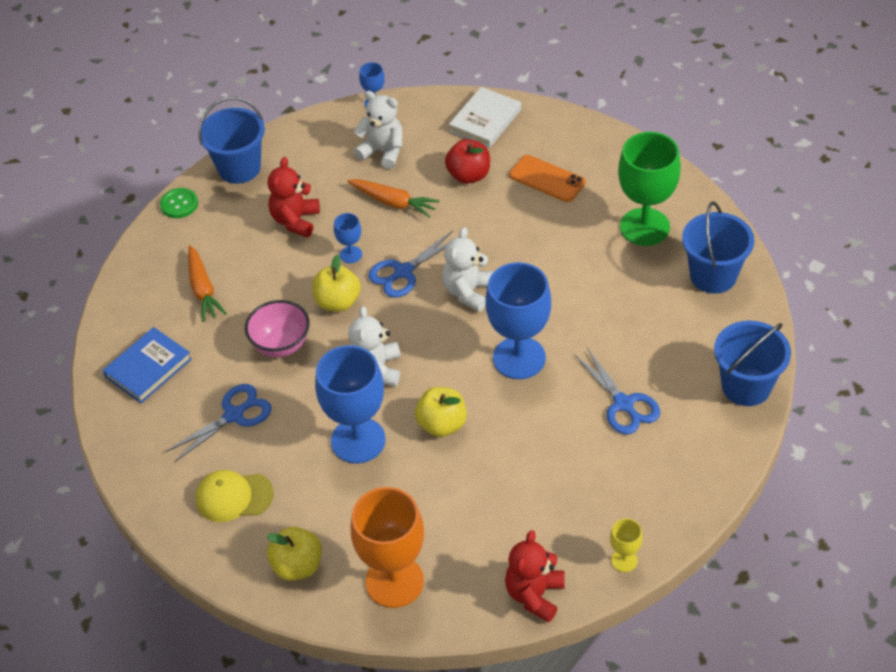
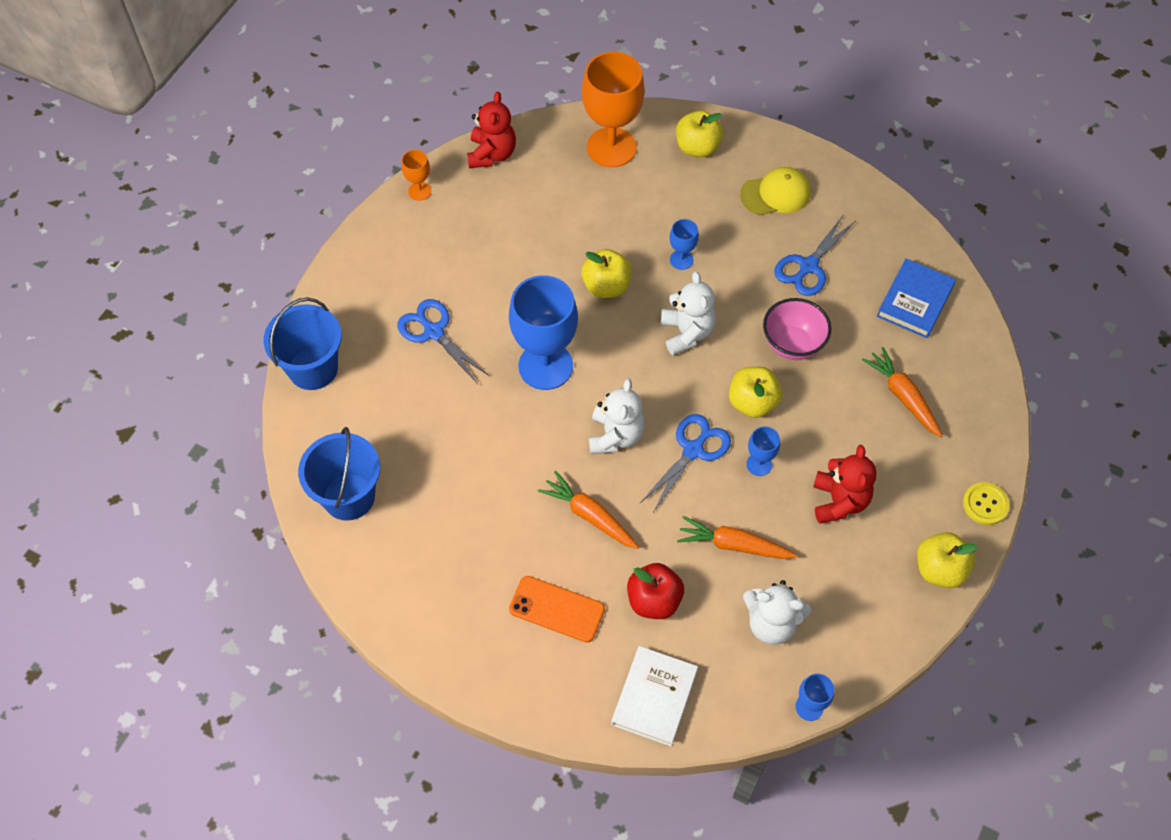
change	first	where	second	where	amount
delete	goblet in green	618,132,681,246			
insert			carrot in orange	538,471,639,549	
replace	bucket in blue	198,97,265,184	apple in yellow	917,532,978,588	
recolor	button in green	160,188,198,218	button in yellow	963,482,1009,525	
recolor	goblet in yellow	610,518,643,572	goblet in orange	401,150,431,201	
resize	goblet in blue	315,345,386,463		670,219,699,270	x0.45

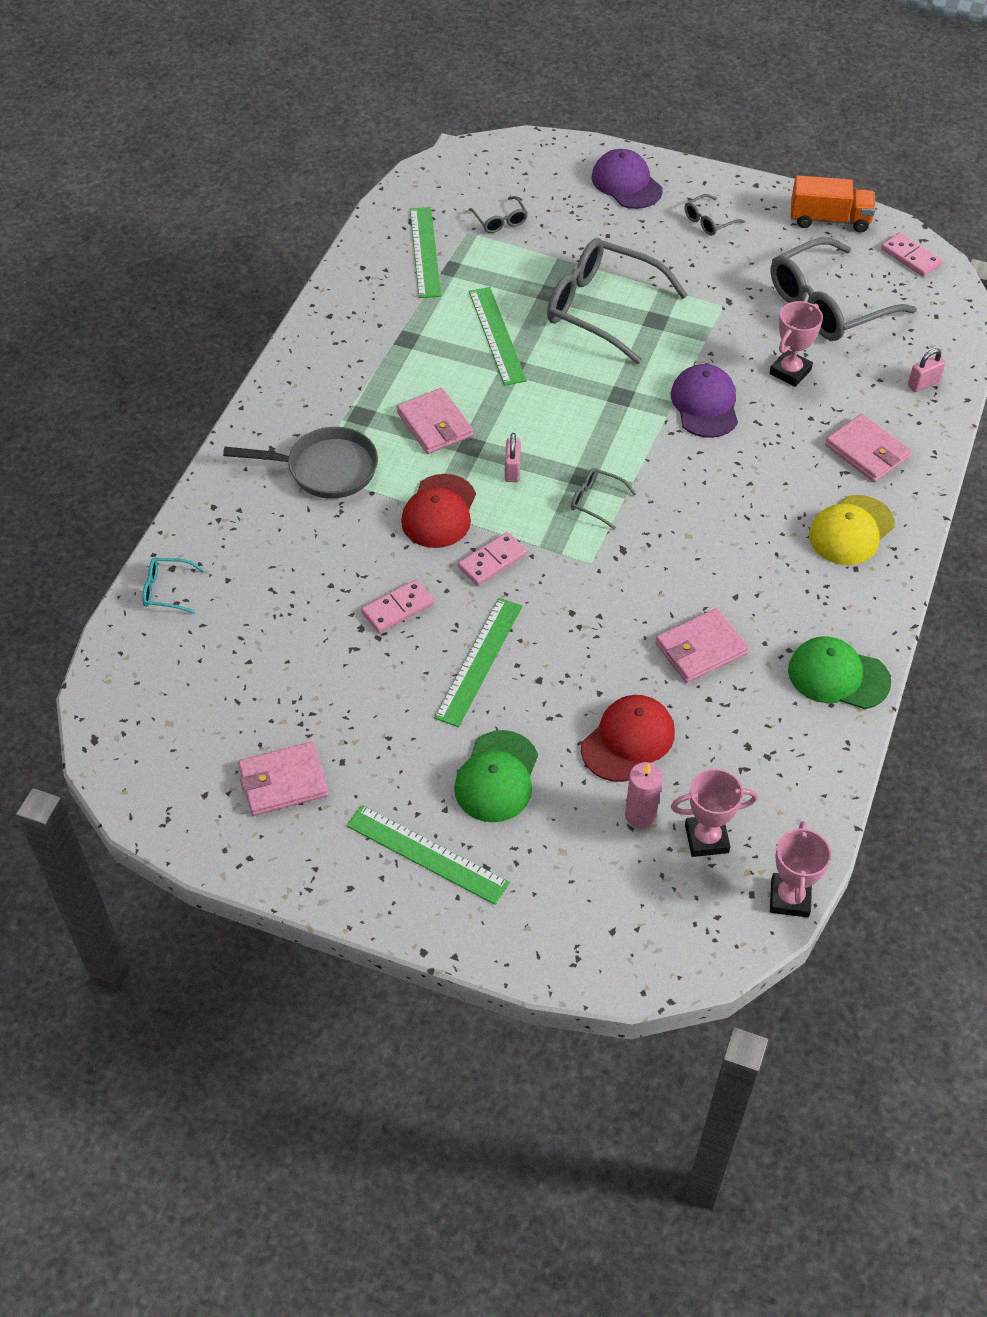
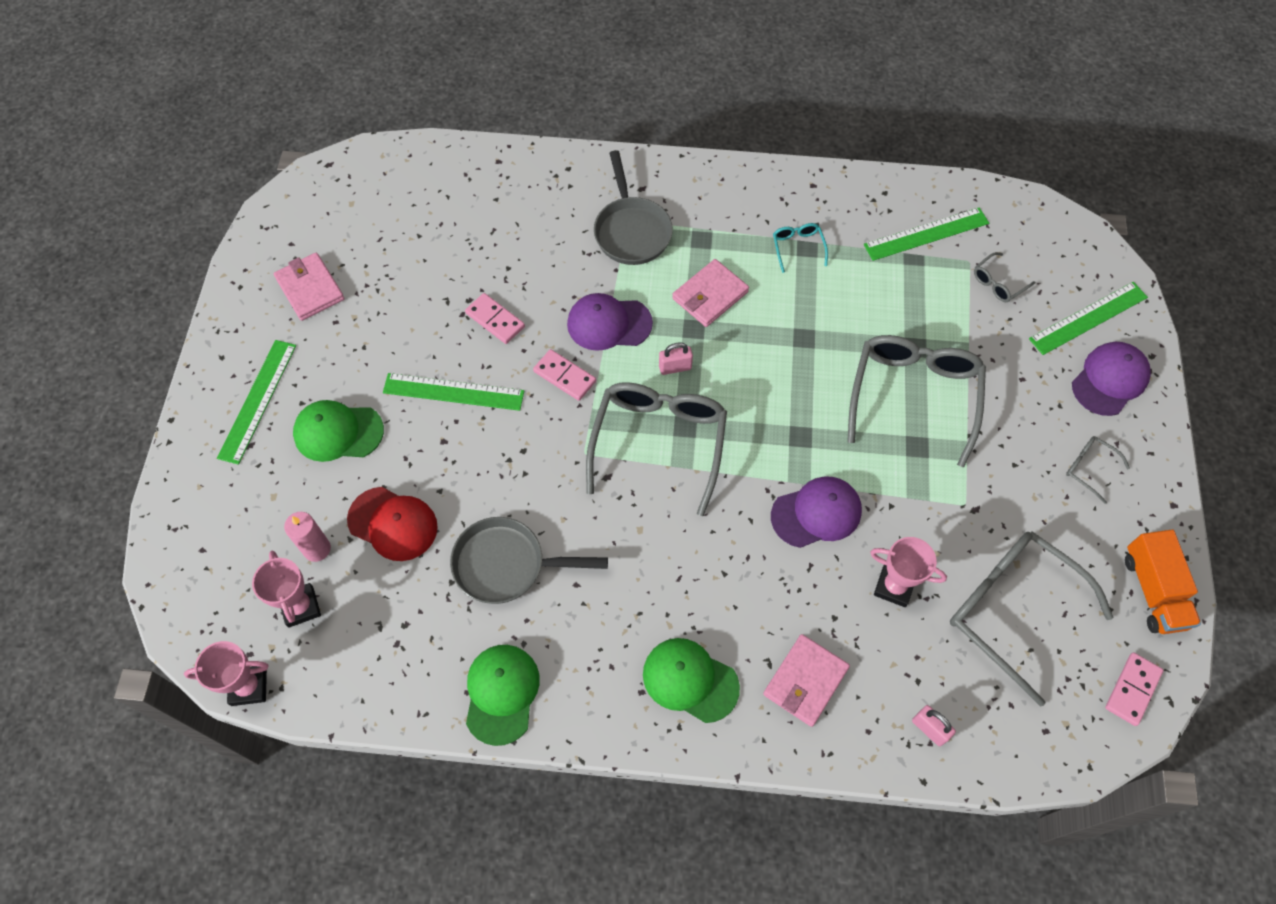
change	first	where	second	where	amount
move	glasses in turquoise	142,558,205,613		773,223,828,273	
move	ruler in green	469,287,527,386		1029,282,1148,355	
replace	wallet in pink	655,608,749,683	pan in grey	450,517,608,604	
recolor	cap in red	401,474,476,548	cap in purple	567,293,653,351	
recolor	cap in yellow	809,495,895,565	cap in green	643,638,740,723	
resize	glasses in grey	571,468,636,530		586,382,727,516	x2.32

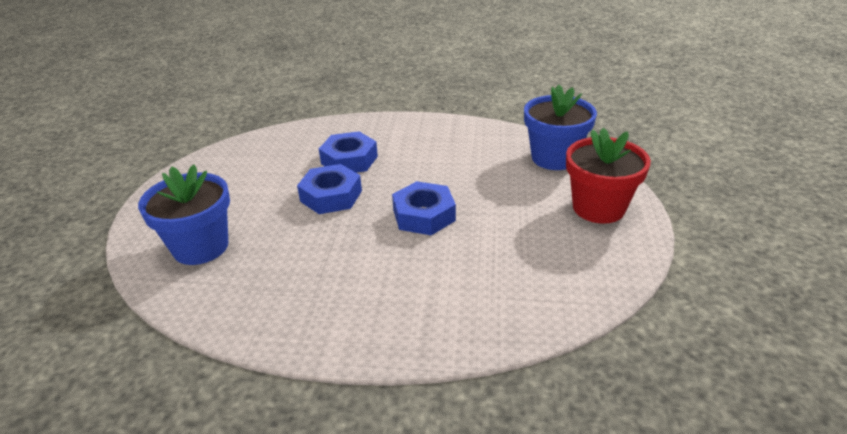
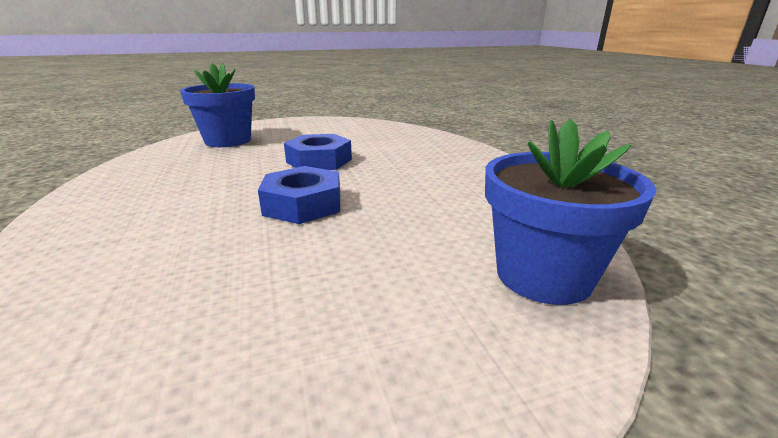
change	first	where	second	where	amount
delete	nut in blue	319,131,378,173			
delete	flower pot in red	566,128,651,224			

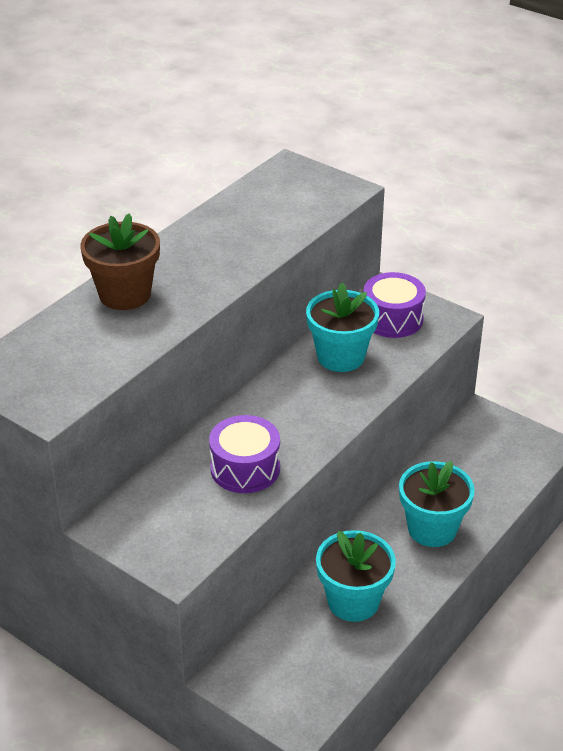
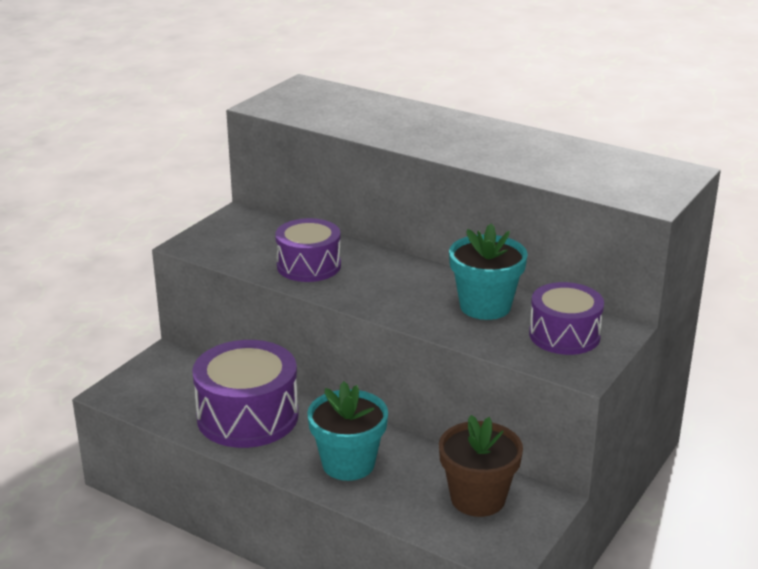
change	first	where	second	where	amount
move	flower pot in brown	80,213,160,310		439,415,523,517	
replace	flower pot in turquoise	316,530,396,622	drum in purple	192,340,299,448	

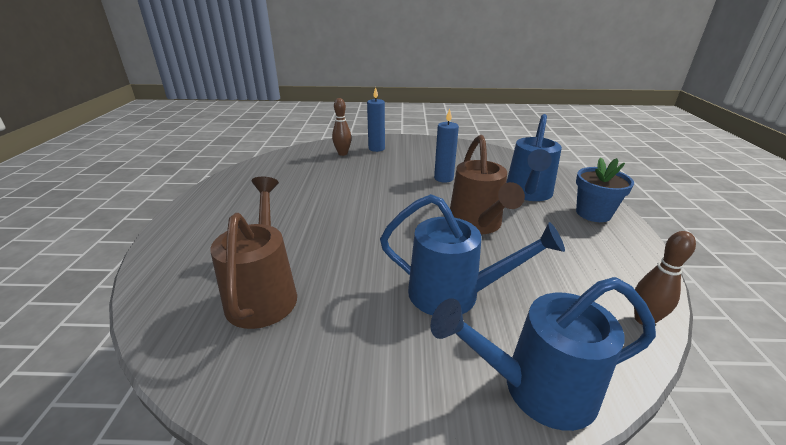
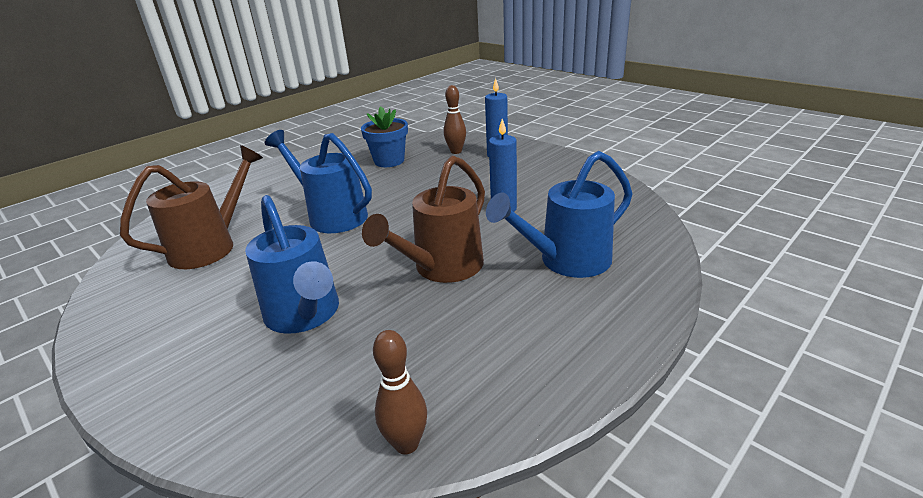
change	first	where	second	where	amount
move	watering can in blue	431,277,656,431		265,130,372,233	
move	flower pot in blue	576,158,634,222		361,107,408,167	

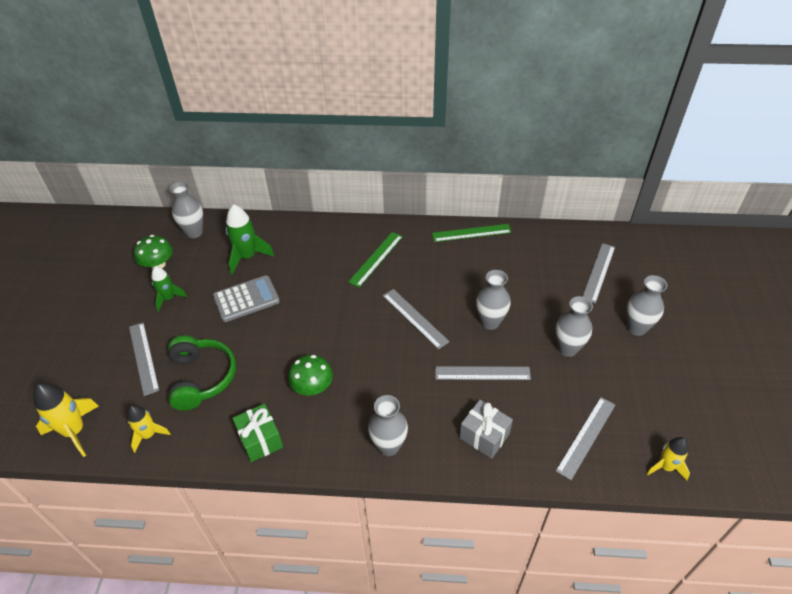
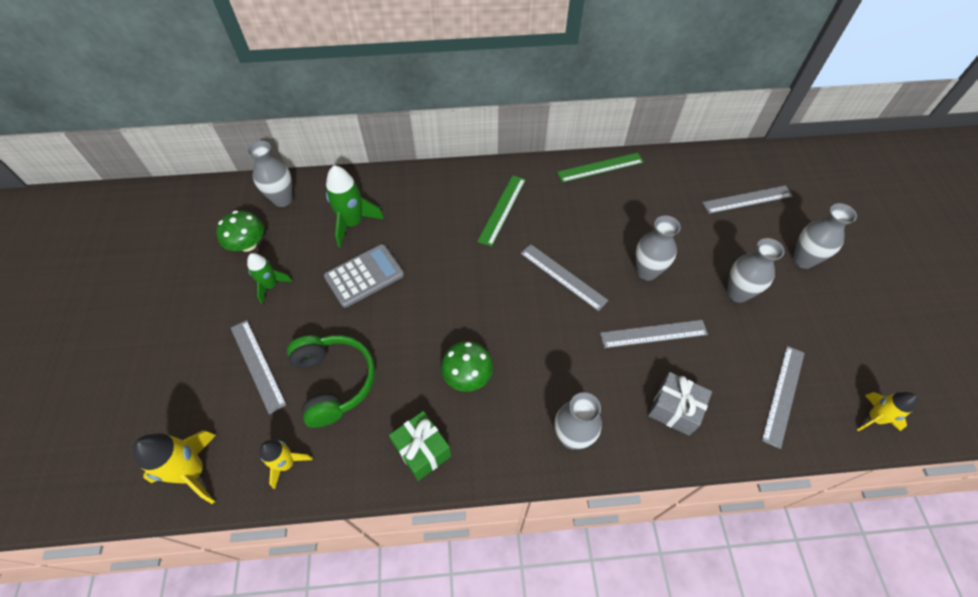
change	first	where	second	where	amount
rotate	ruler in grey	583,243,615,303		702,185,793,214	60 degrees clockwise

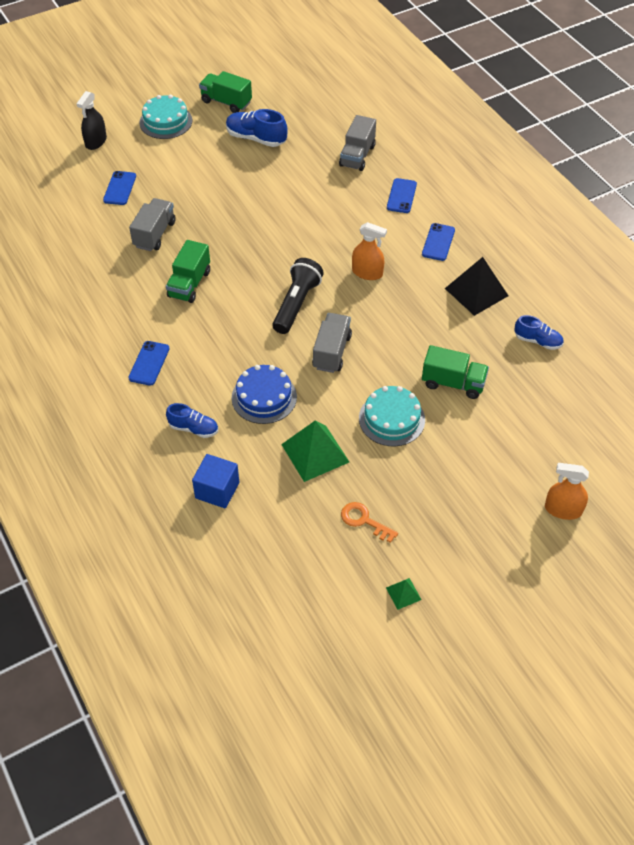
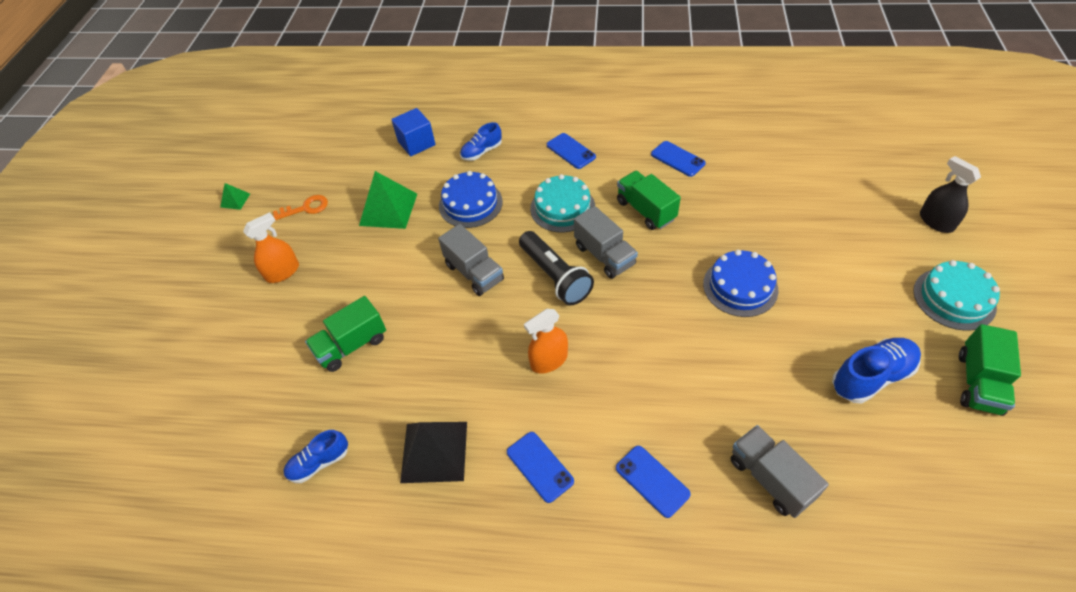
change	first	where	second	where	amount
insert			cake in blue	703,250,778,317	
move	phone in blue	103,171,136,205		651,141,706,177	
move	truck in grey	129,198,176,251		574,206,638,279	
move	cake in turquoise	359,386,425,446		530,174,595,232	
move	spray bottle in orange	545,463,589,520		243,212,299,283	
rotate	truck in green	199,71,252,113		959,324,1021,416	135 degrees clockwise

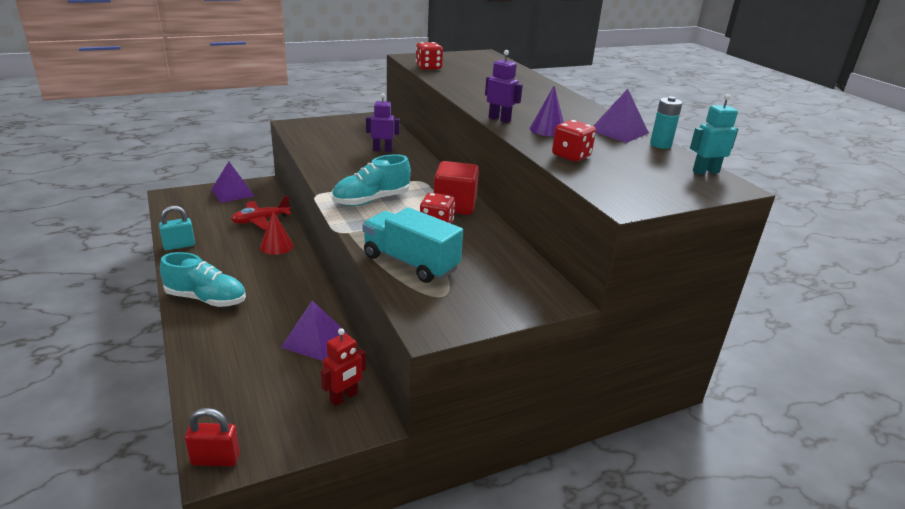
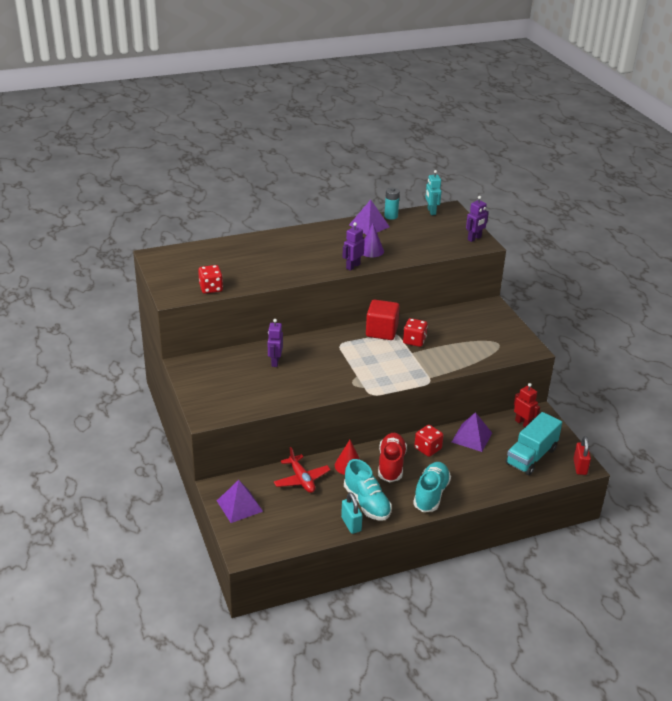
change	first	where	second	where	amount
insert			shoe in red	378,433,407,482	
insert			robot in purple	466,196,489,242	
move	shoe in turquoise	332,154,411,206		344,459,392,521	
move	truck in turquoise	362,207,463,283		506,412,562,475	
move	dice in red	552,120,596,162		414,425,444,457	

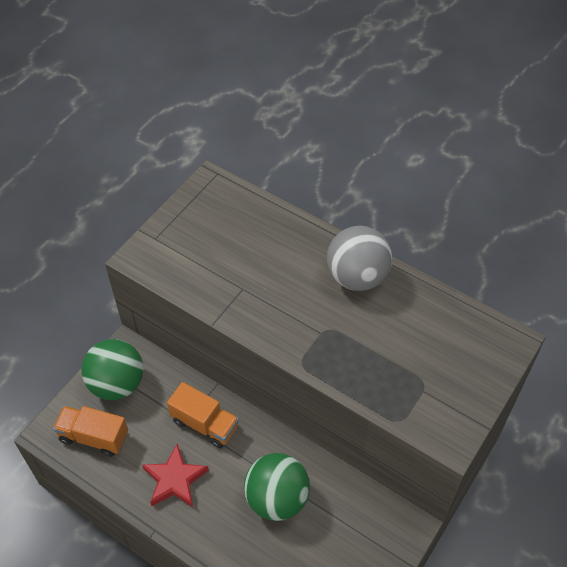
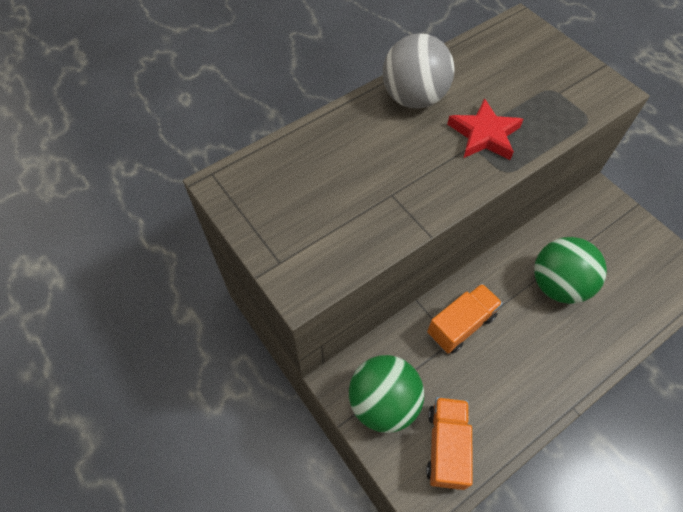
change	first	where	second	where	amount
move	star in red	142,444,209,507		447,98,524,160	
rotate	truck in orange	53,406,128,457		426,397,472,490	150 degrees clockwise

